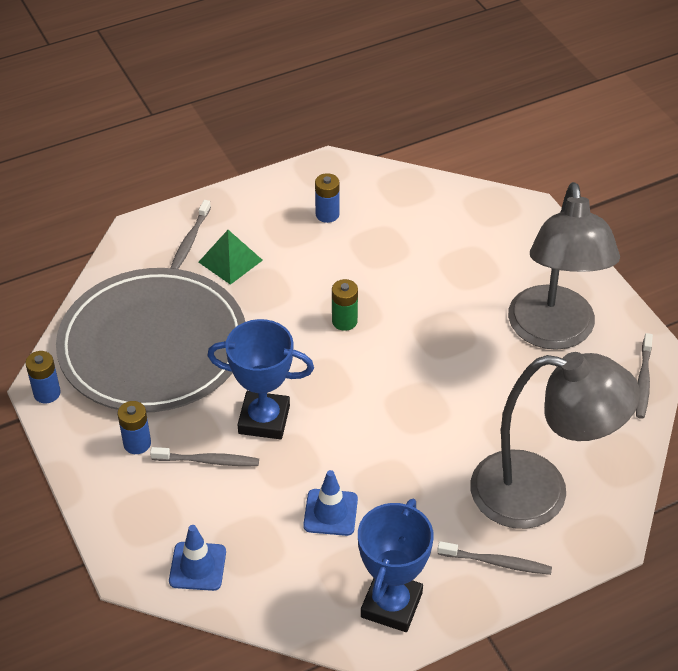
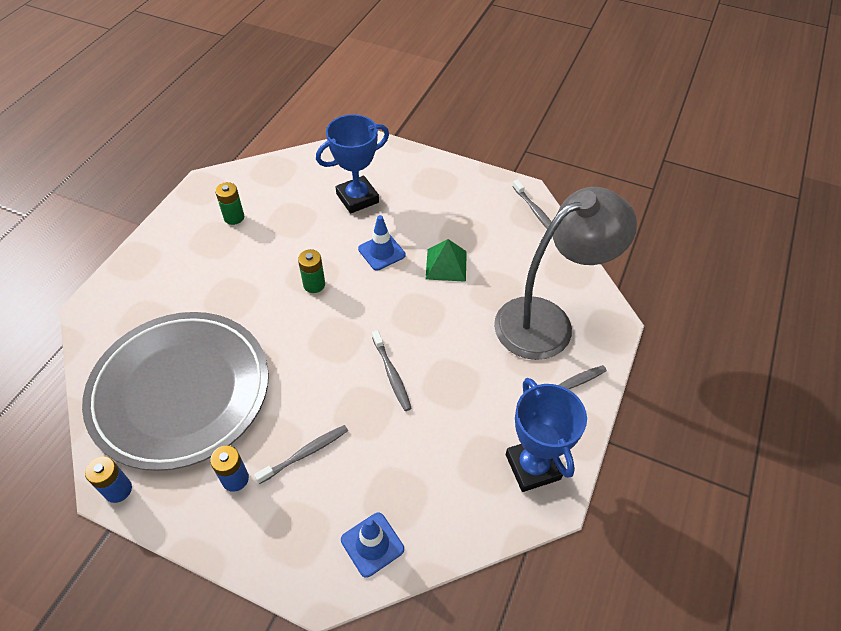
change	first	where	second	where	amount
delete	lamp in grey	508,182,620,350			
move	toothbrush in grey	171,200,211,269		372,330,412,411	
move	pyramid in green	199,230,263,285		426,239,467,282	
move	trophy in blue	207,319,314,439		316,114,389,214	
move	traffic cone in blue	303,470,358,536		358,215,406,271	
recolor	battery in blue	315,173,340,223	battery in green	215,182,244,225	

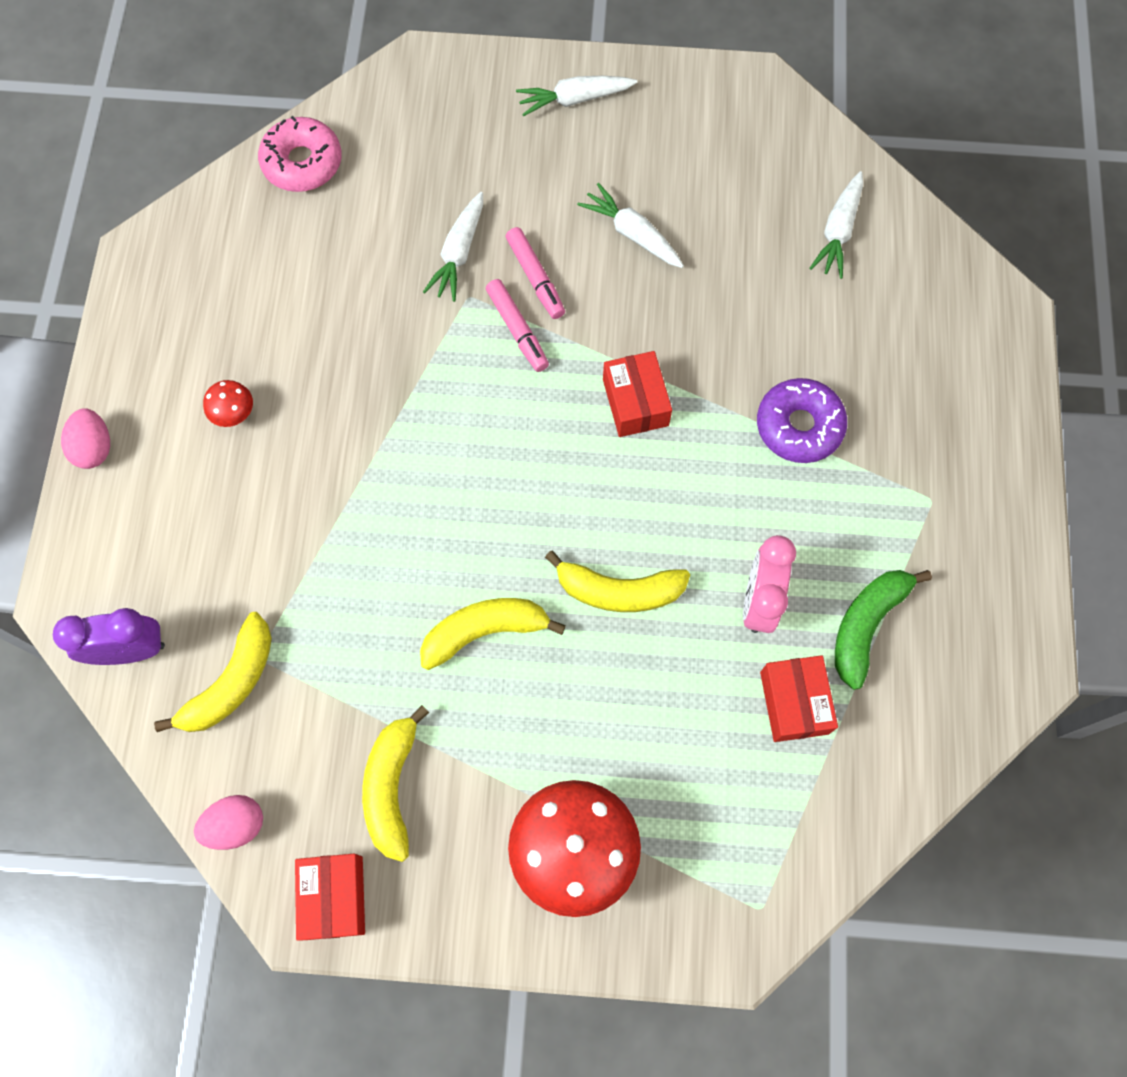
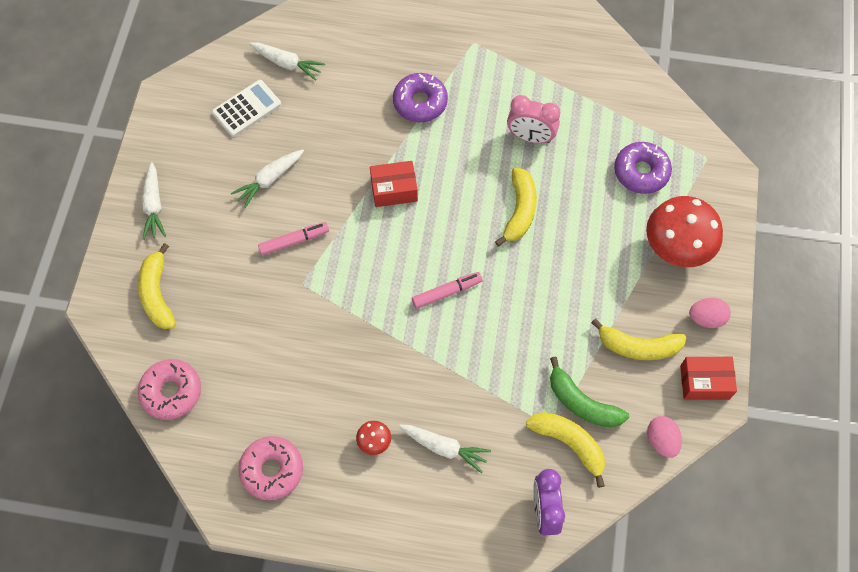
change	first	where	second	where	amount
delete	box in red	760,655,838,742			
insert			calculator in white	212,80,281,137	
insert			donut in pink	238,436,303,500	
insert			donut in purple	614,142,672,194	
move	egg in pink	61,408,110,469		689,298,731,328	
move	banana in yellow	420,598,566,670		138,243,176,329	
move	carrot in white	423,192,483,302		399,424,491,473	
move	marker in pink	486,279,549,372		412,272,483,309	
move	banana in green	835,570,932,690		550,356,629,428	

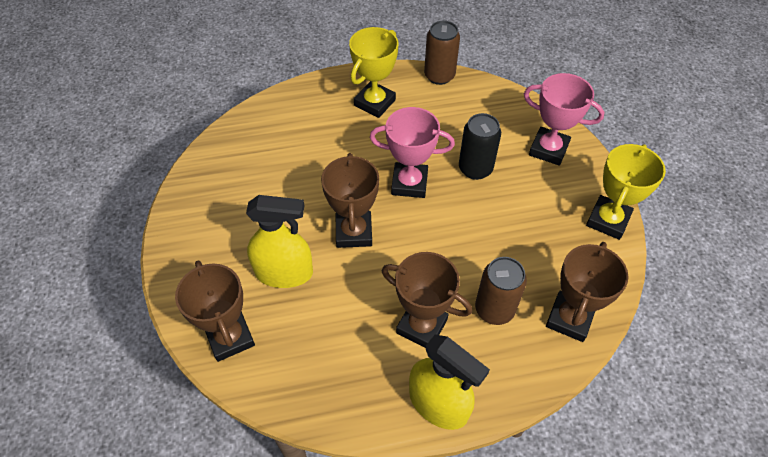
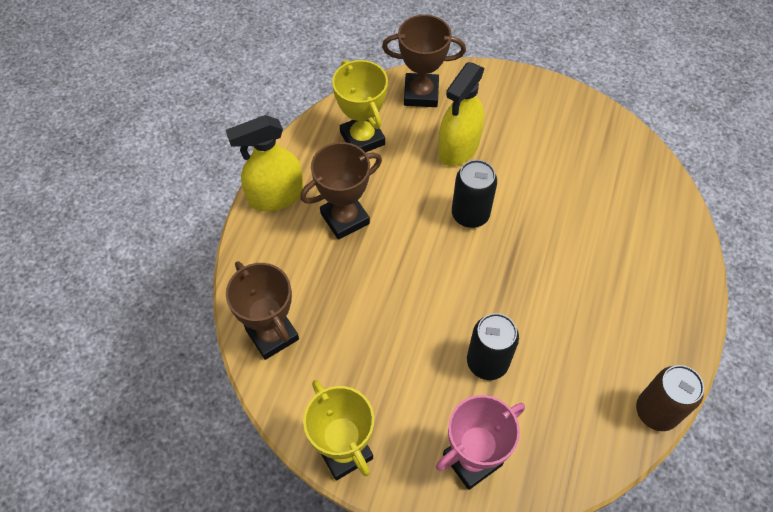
change	first	where	second	where	amount
delete	trophy in pink	370,107,455,198			
delete	can in brown	475,257,527,325			
move	trophy in yellow	349,27,399,118		332,60,388,153	
replace	trophy in brown	321,153,379,248	can in black	452,160,497,228	

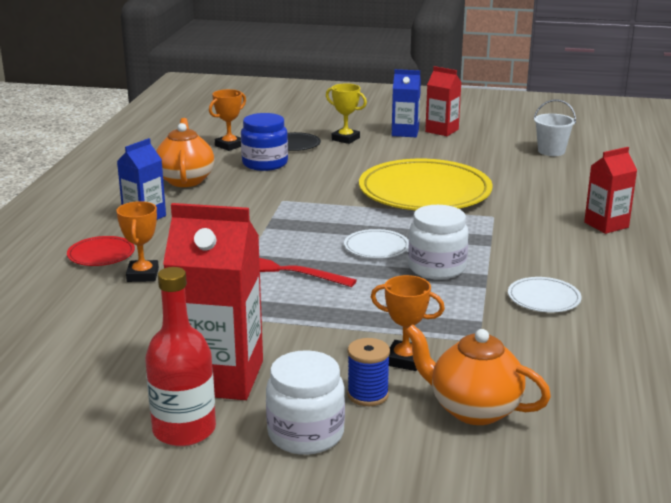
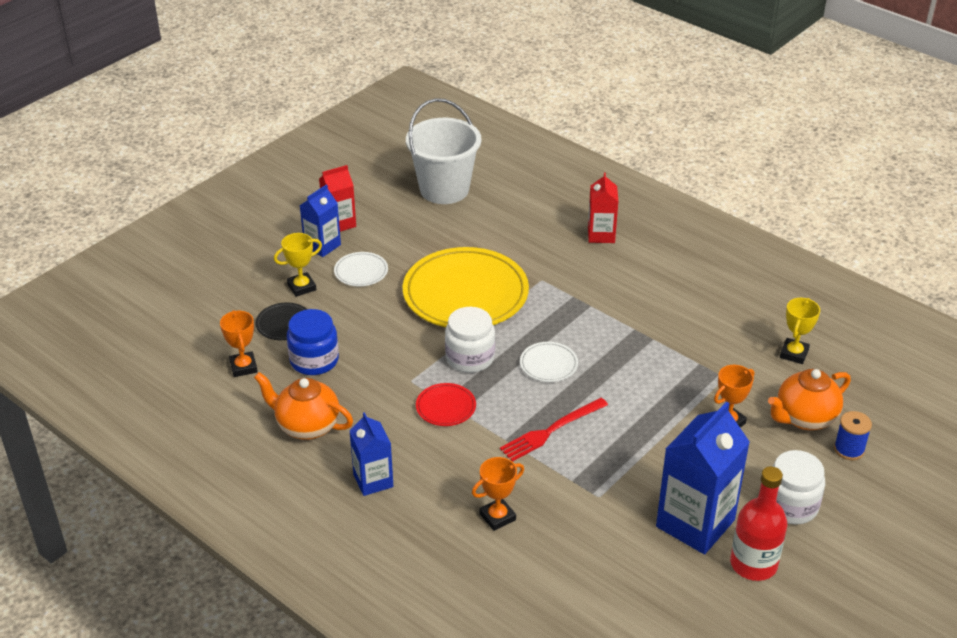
change	first	where	second	where	amount
insert			trophy in yellow	780,298,820,364	
move	plate in red	67,236,135,266		416,383,476,426	
move	spool in blue	347,338,390,406		834,411,872,460	
move	jar in white	408,205,468,280		445,307,495,373	
move	plate in white	508,277,582,312		334,252,388,287	
recolor	carton in red	163,203,263,400	carton in blue	656,402,750,554	
rotate	trophy in orange	116,201,159,282		472,457,524,531	60 degrees counterclockwise
resize	bucket in white	534,99,576,156		406,98,481,204	x1.94

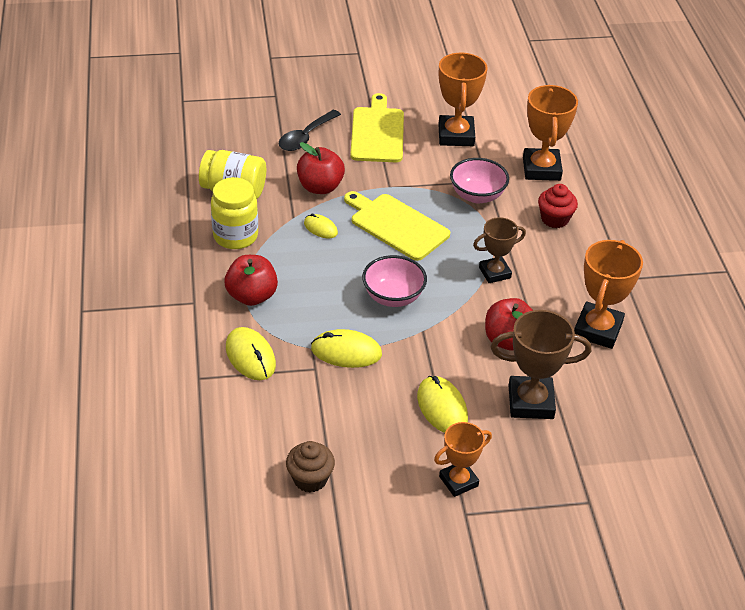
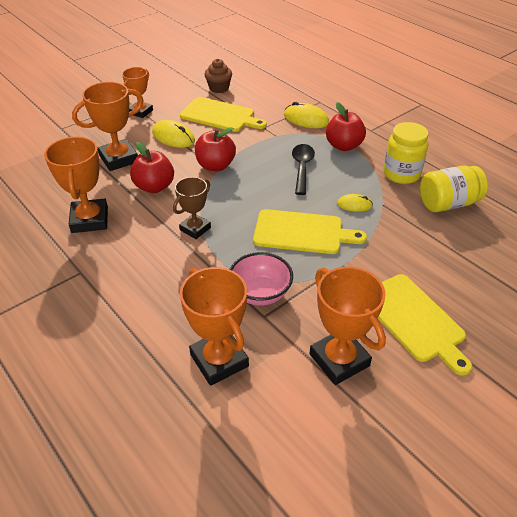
change	first	where	second	where	amount
delete	mouse in yellow	311,329,382,368			
delete	bowl in pink	362,255,427,307			
delete	cupcake in red	538,184,578,228			
insert			cutting board in yellow	180,97,267,132	
move	spoon in black	279,110,341,151		292,144,315,195	
move	apple in red	297,142,345,194		195,127,236,171	
recolor	trophy in brown	491,310,591,419	trophy in orange	72,82,144,171	

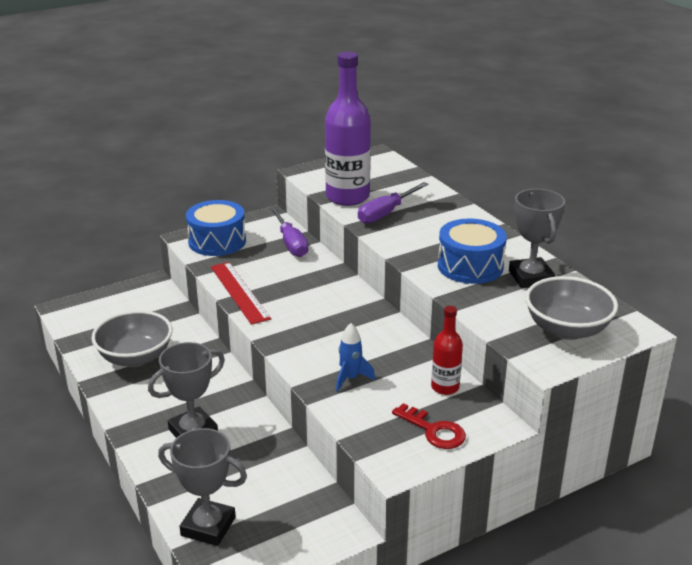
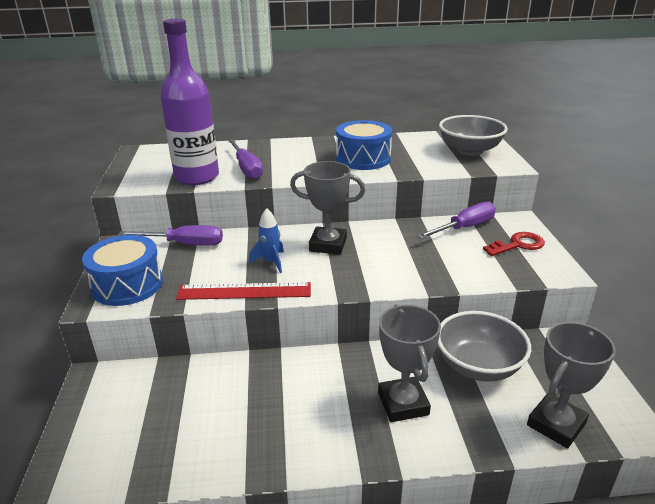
change	first	where	second	where	amount
move	bowl in grey	91,310,172,367		438,311,531,382	
move	rocket in blue	336,323,375,391		249,208,284,273	
move	trophy in grey	509,189,565,288		290,161,366,254	
replace	bottle in red	431,306,463,395	screwdriver in purple	417,202,496,239	

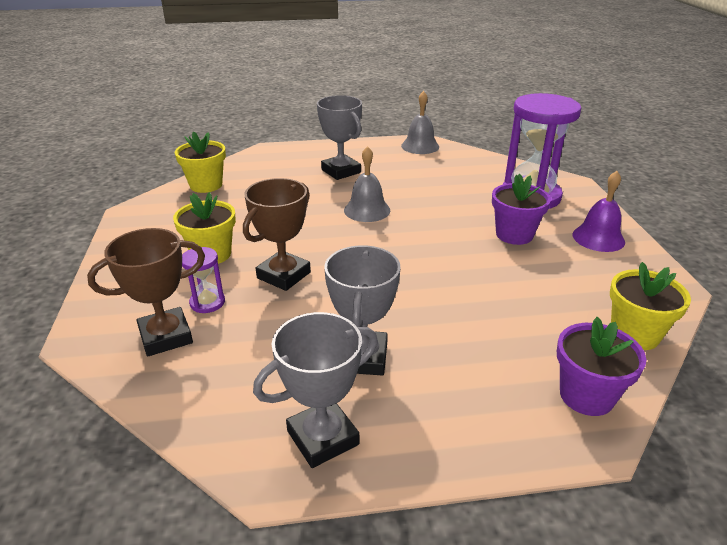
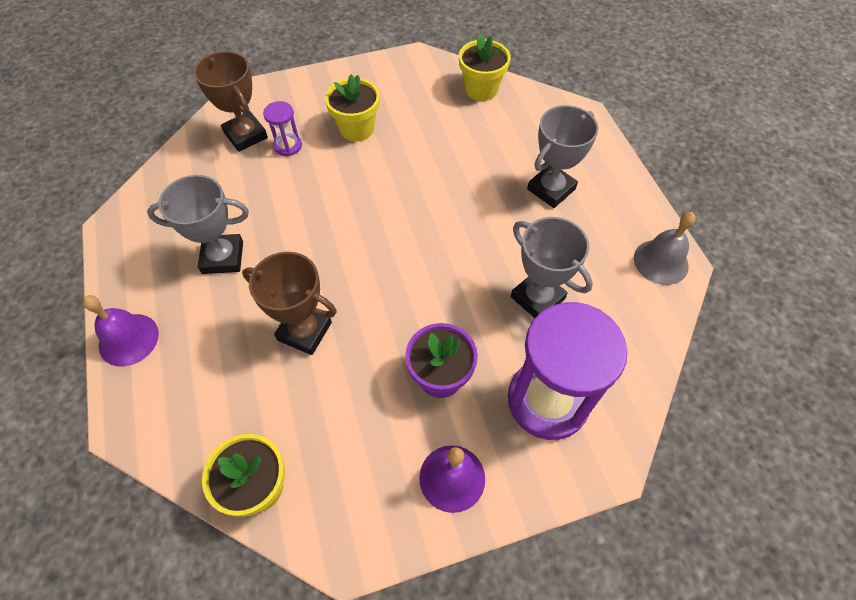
change	first	where	second	where	amount
delete	bell in grey	344,146,390,222			
delete	flower pot in purple	557,317,646,416			
insert			bell in purple	82,295,159,367	
move	trophy in brown	243,178,311,291		242,252,337,355	
move	trophy in grey	253,312,378,468		511,217,593,318	

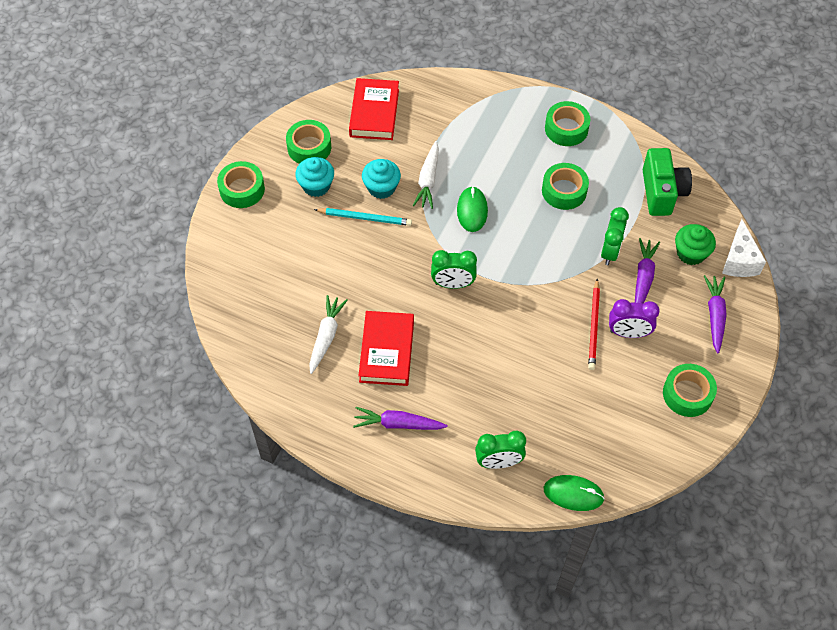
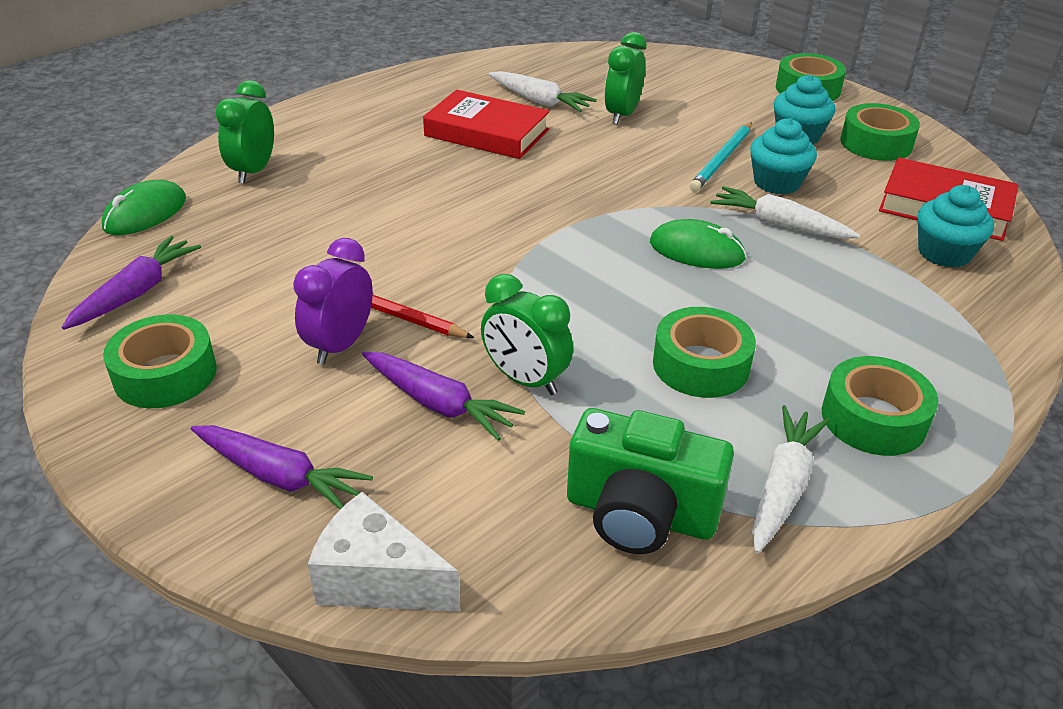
change	first	where	second	where	amount
delete	cupcake in green	675,224,716,265			
insert			carrot in white	752,405,830,554	
insert			cupcake in turquoise	918,185,994,268	
move	carrot in purple	353,407,448,430		62,236,201,330	
move	clock in green	431,250,477,289		604,32,646,125	

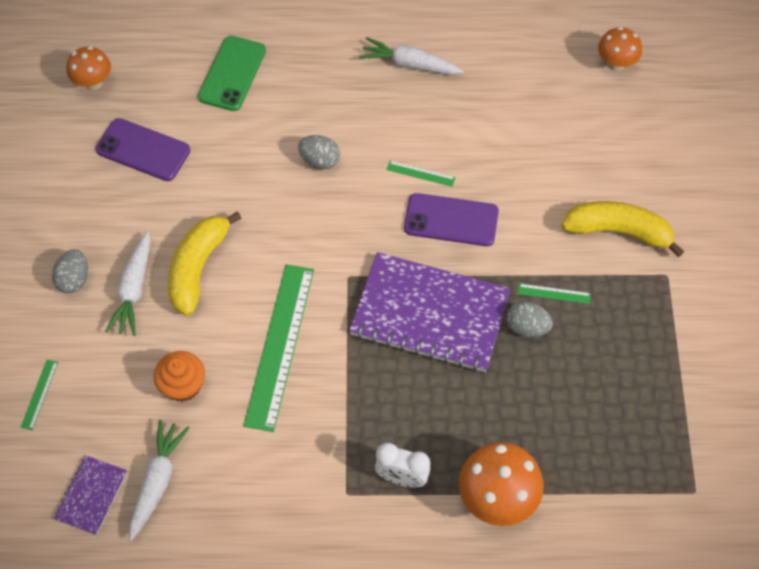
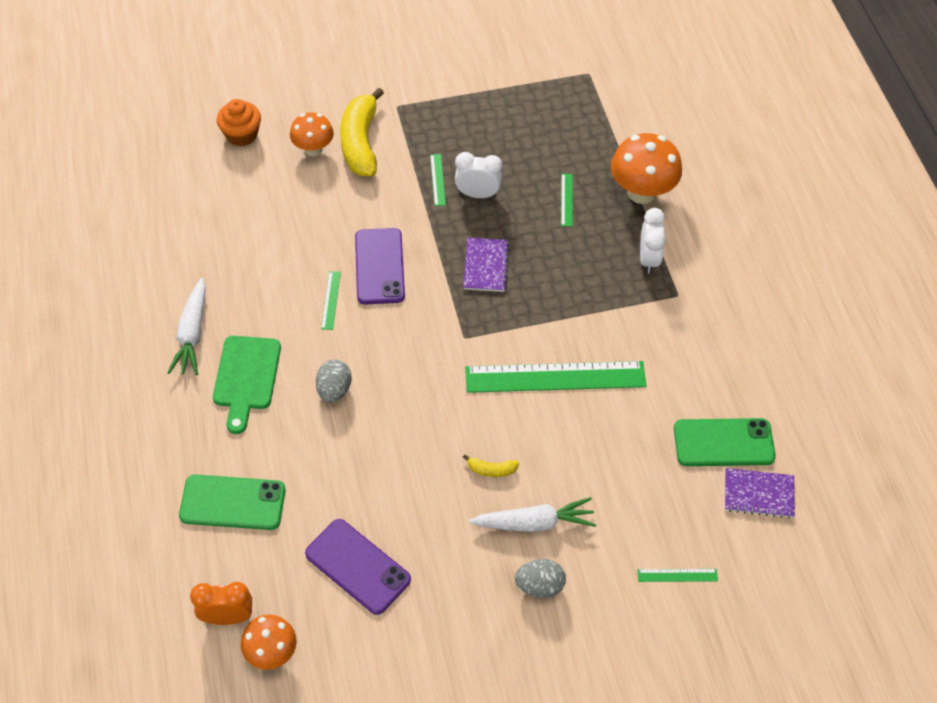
change	first	where	second	where	amount
insert			clock in orange	190,582,252,625	
insert			cutting board in green	213,336,281,434	
insert			ruler in green	561,174,573,227	
move	cupcake in orange	154,351,205,402		217,99,261,146	
move	mushroom in orange	598,27,642,71		290,112,334,156	
replace	carrot in white	129,420,189,541	phone in green	674,418,776,466	
replace	egg in grey	506,302,553,337	clock in white	455,152,502,198	
rotate	phone in purple	95,118,190,181		305,519,411,615	60 degrees counterclockwise
resize	banana in yellow	168,211,242,316		463,454,519,477	x0.43
resize	notebook in purple	349,252,511,372		463,237,509,292	x0.47

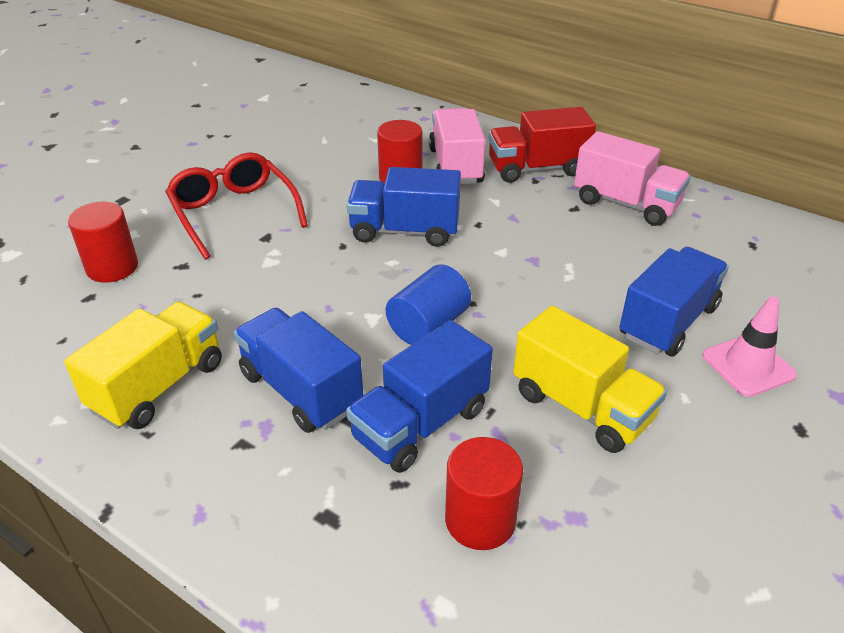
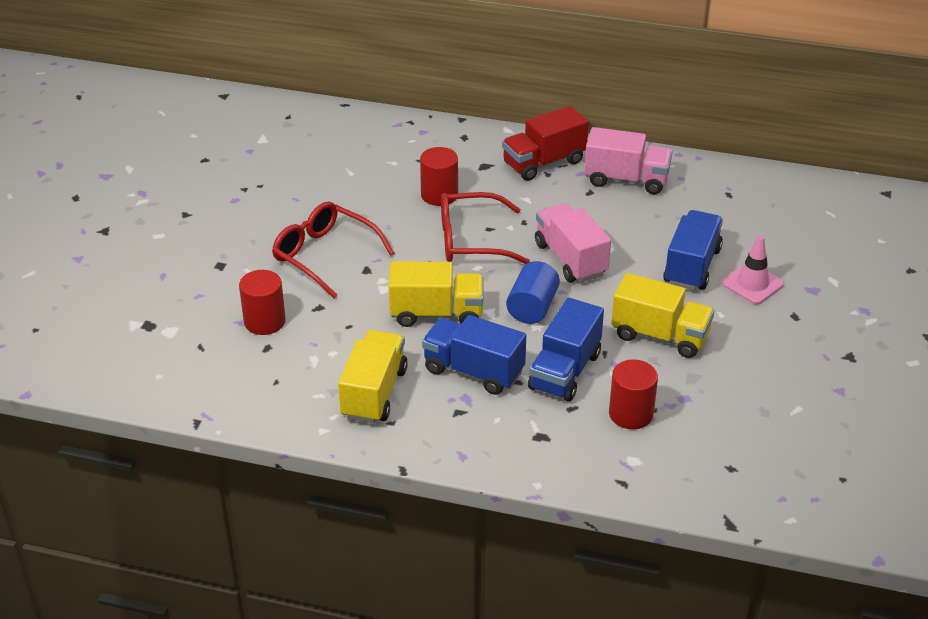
change	first	where	second	where	amount
insert			truck in yellow	389,261,483,327	
move	truck in pink	429,108,485,185		535,203,611,282	
replace	truck in blue	347,167,461,247	glasses in red	441,192,530,264	

